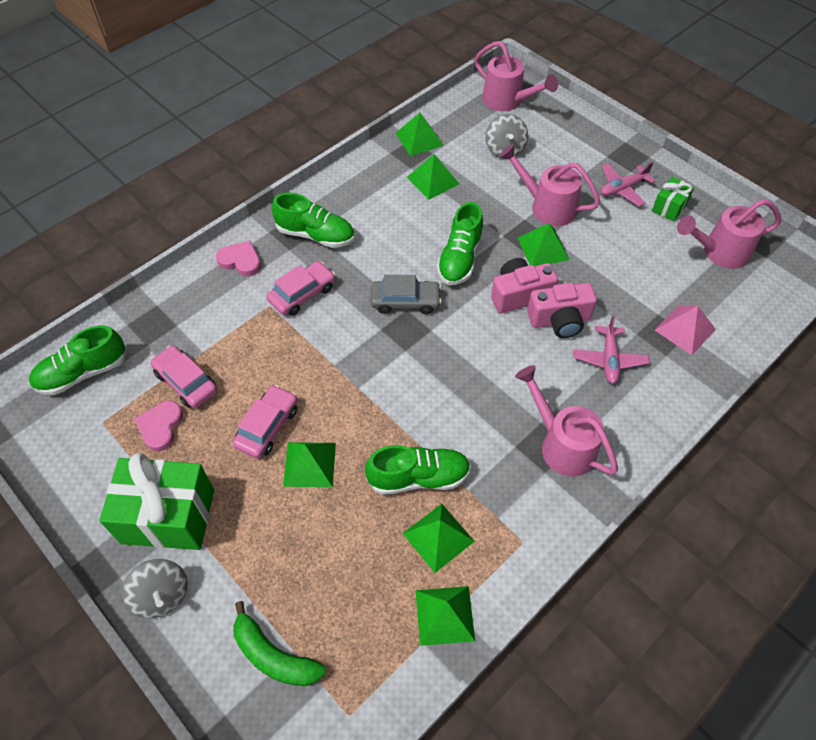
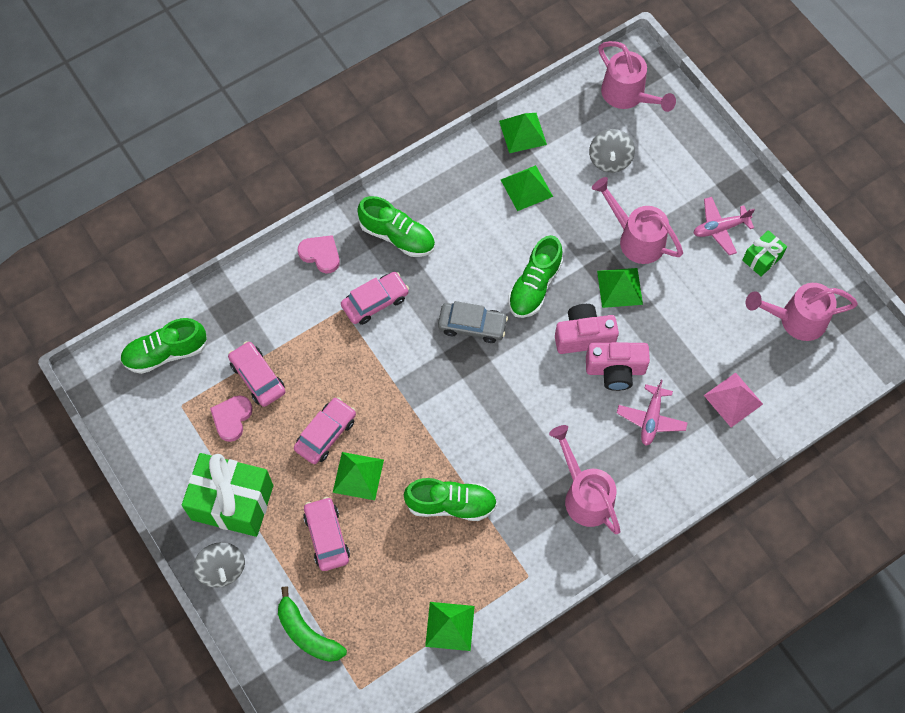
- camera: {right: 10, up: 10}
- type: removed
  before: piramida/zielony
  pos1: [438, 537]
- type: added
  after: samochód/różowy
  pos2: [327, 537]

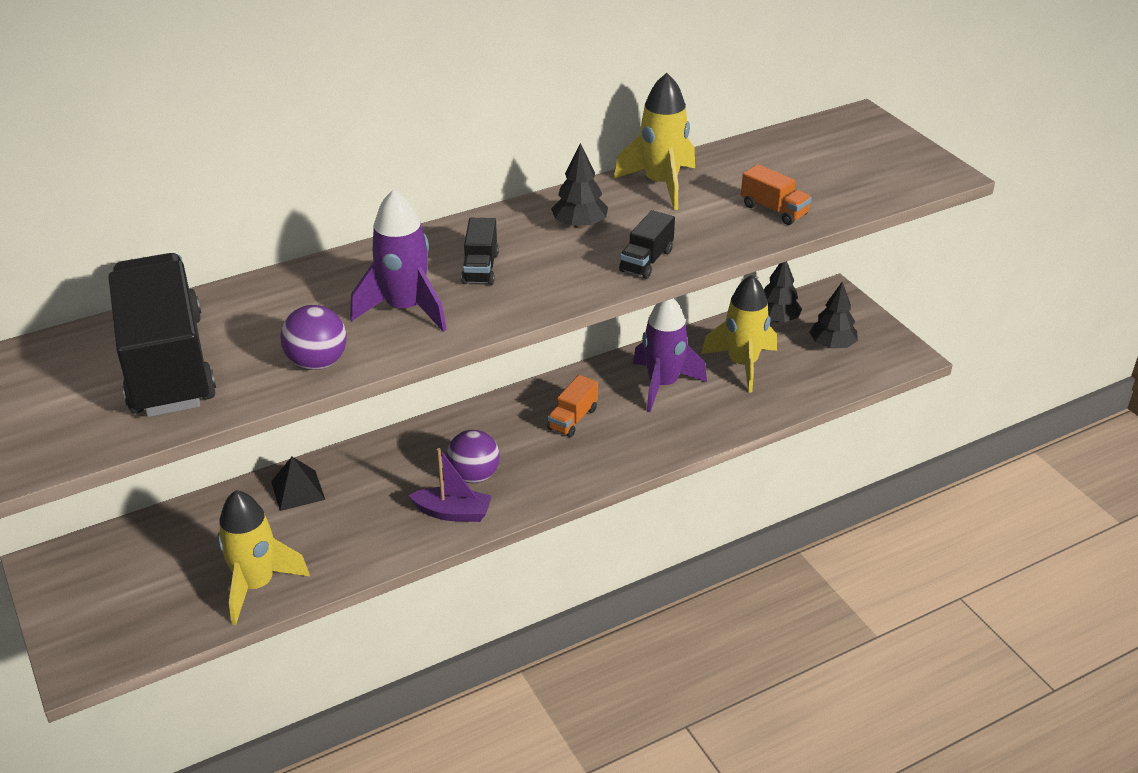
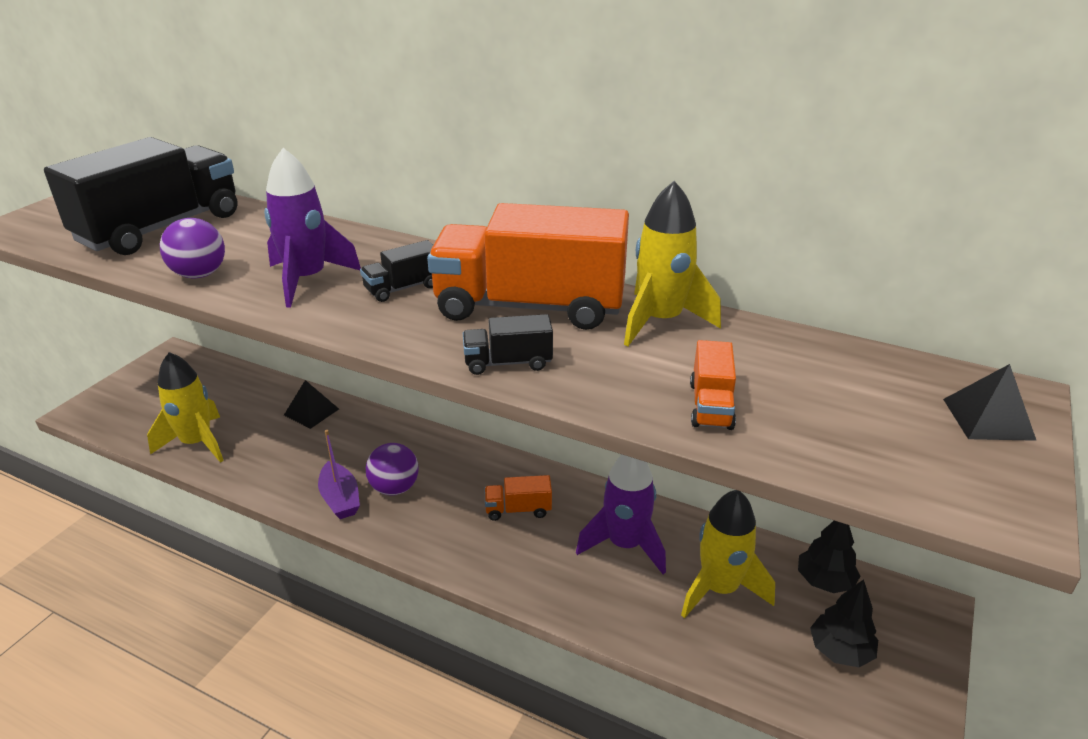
- camera: {right: 55, up: -5}
- type: replaced
  before: drzewko/czarny
  after: ciężarówka/pomarańczowy
  pos1: [579, 225]
  pos2: [530, 306]
- type: added
  after: piramida/czarny
  pos2: [988, 419]

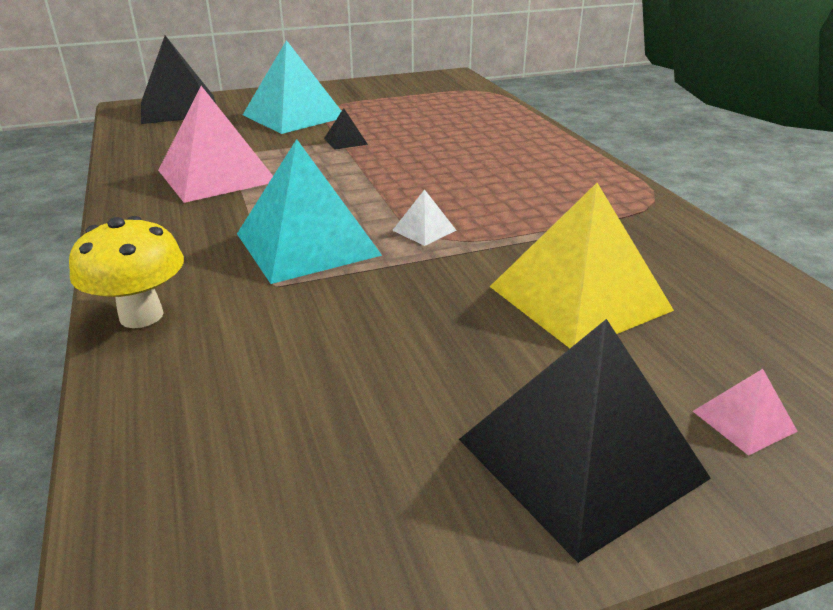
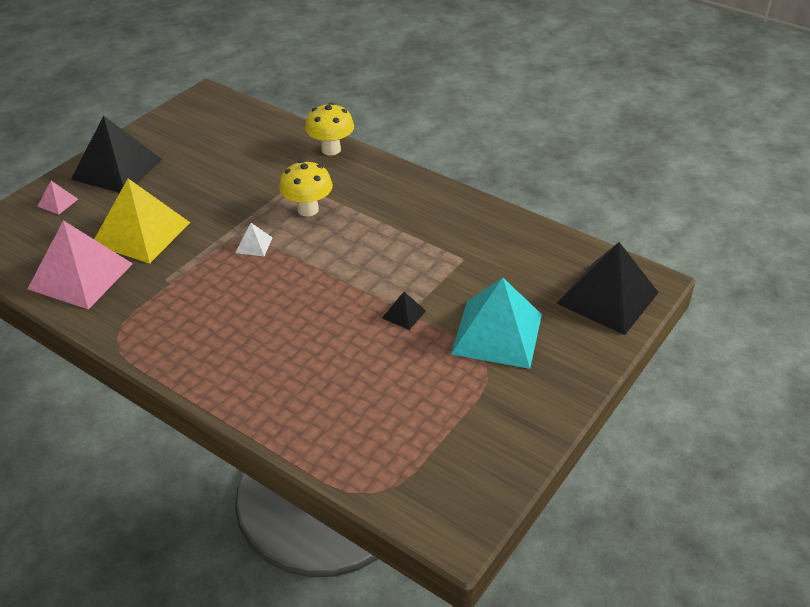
- camera: {right: 145, up: 10}
- type: moved
  before: piramida/różowy
  pos1: [216, 175]
  pos2: [81, 276]
- type: replaced
  before: piramida/turkusowy
  after: grzyb/żółty
  pos1: [307, 244]
  pos2: [308, 209]

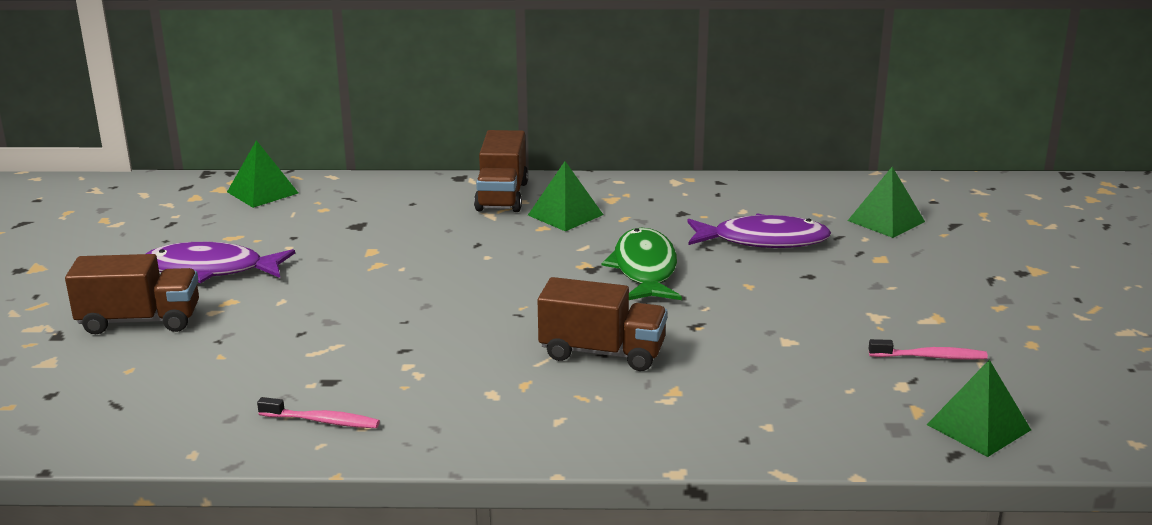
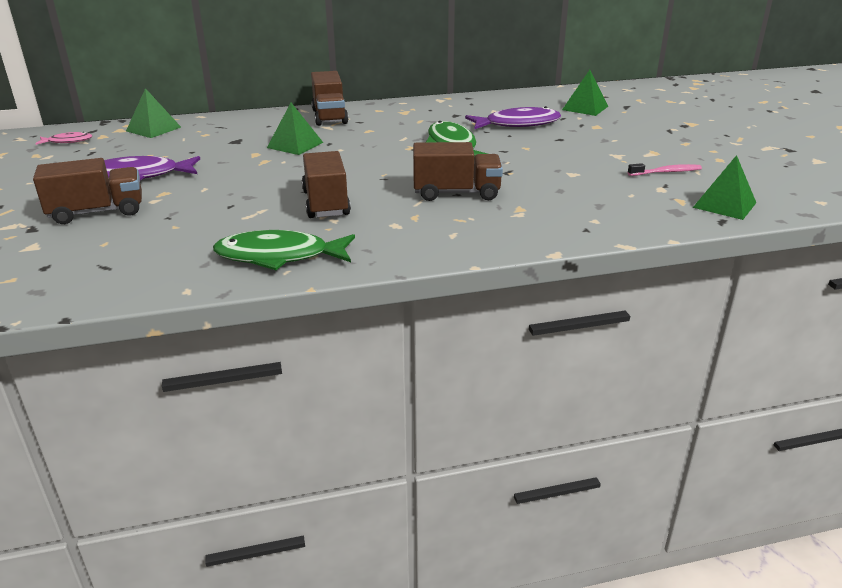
- camera: {right: -15, up: 5}
- type: moved
  before: piramida/zielony
  pos1: [565, 215]
  pos2: [295, 145]
- type: replaced
  before: szczoteczka do zębów/różowy
  after: ryba/zielony
  pos1: [322, 421]
  pos2: [279, 256]
- type: added
  after: ryba/różowy
  pos2: [68, 141]
- type: added
  after: ciężarówka/brązowy
  pos2: [326, 203]

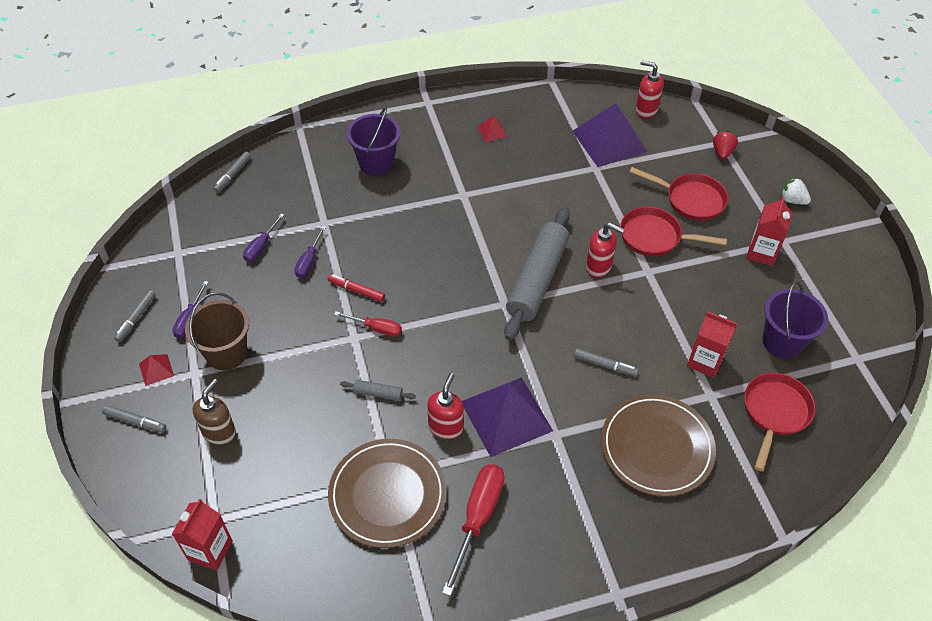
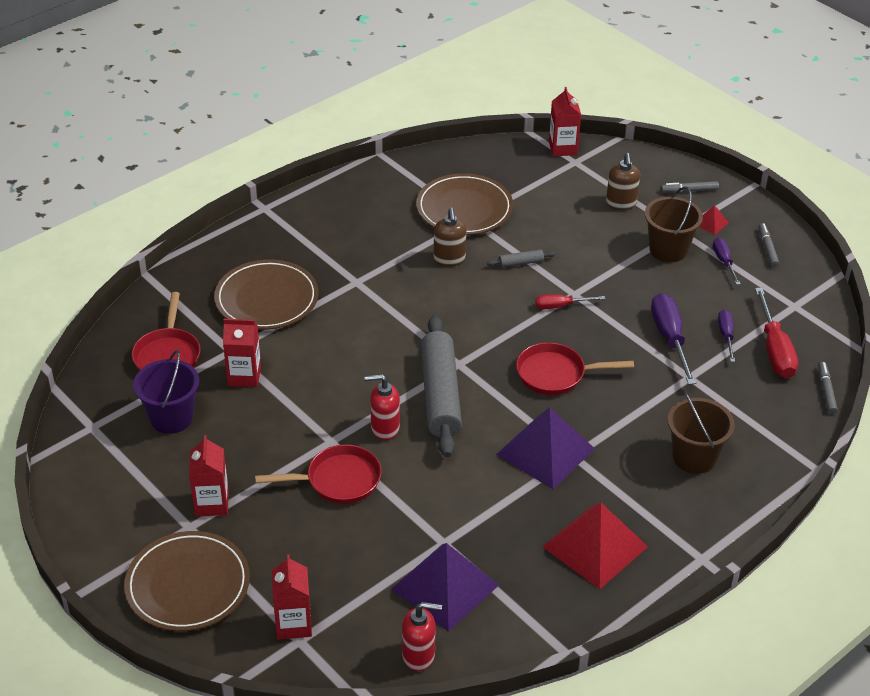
- camera: {right: 155, up: -10}
- type: recoloured
  before: wiadro/fioletowy
  after: wiadro/brązowy
  pos1: [376, 163]
  pos2: [694, 457]
- type: resized
  before: piramida/czerwony
  pos1: [492, 131]
  pos2: [595, 546]
  scale: 2.34
- type: replaced
  before: truskawka/czerwony
  after: karton mleka/czerwony
  pos1: [722, 152]
  pos2: [293, 624]
- type: moved
  before: patelnia/czerwony
  pos1: [691, 200]
  pos2: [555, 374]
- type: replaced
  before: truskawka/biały
  after: talerz/brązowy
  pos1: [792, 200]
  pos2: [188, 585]
- type: resized
  before: śrubokręt/fioletowy
  pos1: [309, 261]
  pos2: [669, 338]
  scale: 1.74
- type: removed
  before: flamaster/czerwony
  pos1: [356, 290]
- type: removed
  before: flamaster/szary
  pos1: [605, 365]
- type: recoloured
  before: dozownik mydła/czerwony
  after: dozownik mydła/brązowy
  pos1: [446, 427]
  pos2: [449, 259]
- type: moved
  before: piramida/fioletowy
  pos1: [506, 416]
  pos2: [545, 451]
- type: moved
  before: śrubokręt/czerwony
  pos1: [477, 518]
  pos2: [775, 350]

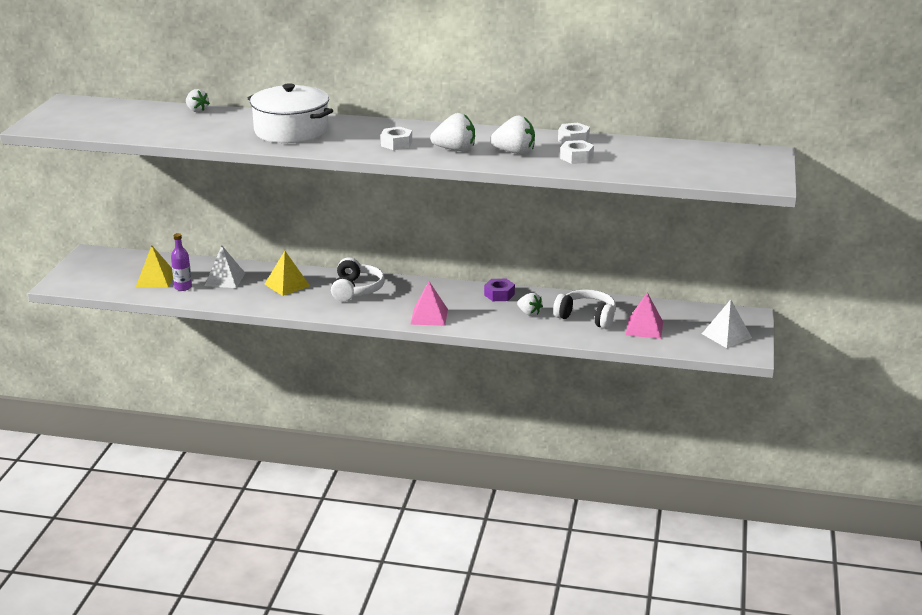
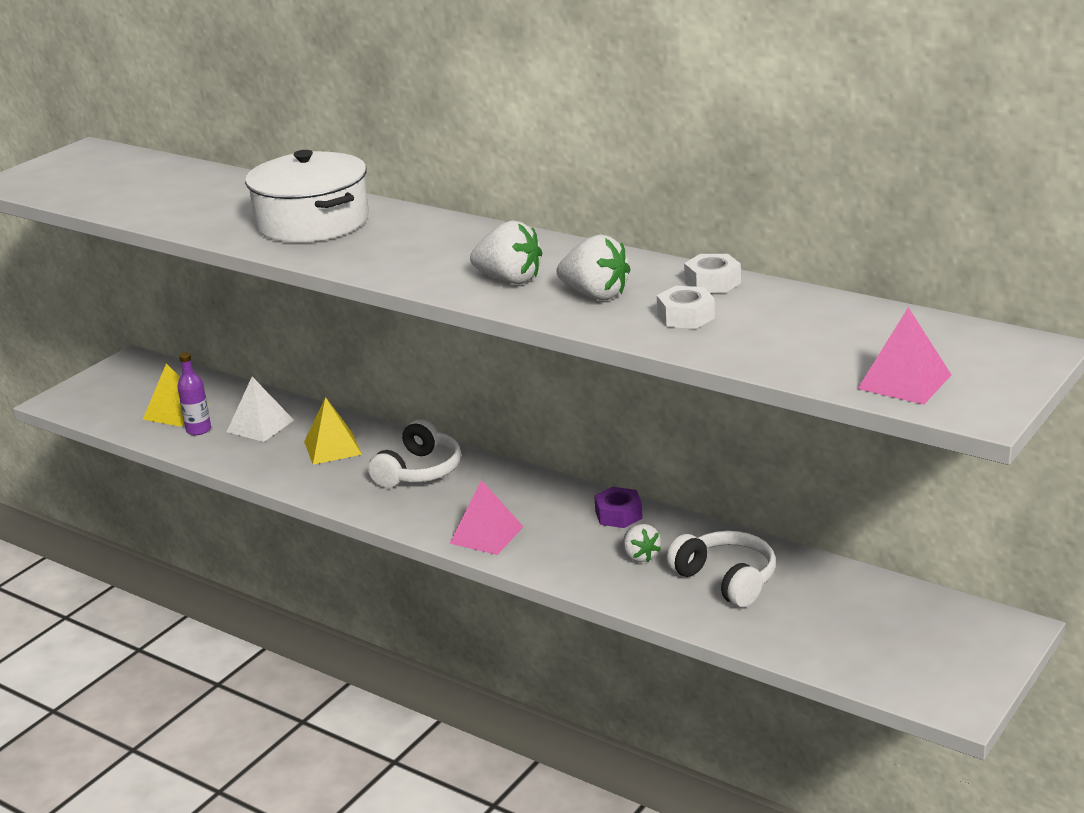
- camera: {right: 25, up: 0}
- type: removed
  before: truskawka/biały
  pos1: [197, 110]
- type: removed
  before: nakrętka/biały
  pos1: [396, 144]
- type: moved
  before: piramida/różowy
  pos1: [644, 328]
  pos2: [904, 381]
- type: removed
  before: piramida/biały
  pos1: [726, 336]

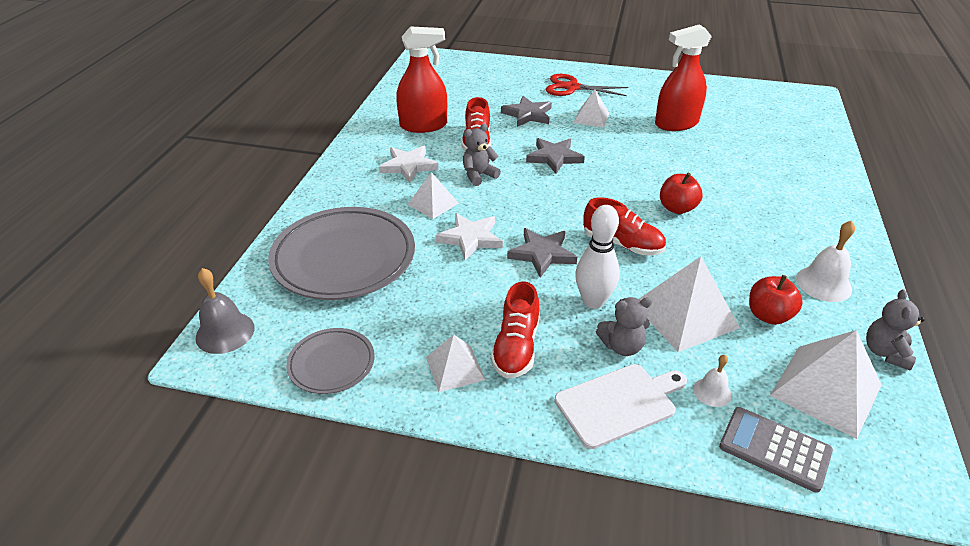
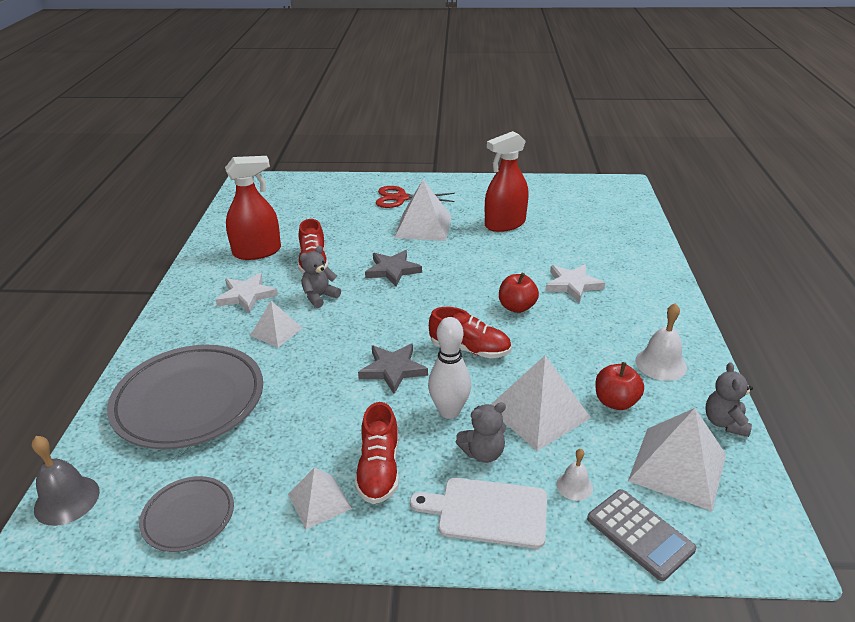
- camera: {right: -10, up: -5}
- type: resized
  before: piramida/biały
  pos1: [591, 118]
  pos2: [423, 226]
  scale: 1.69
- type: removed
  before: gwiazda/szary
  pos1: [527, 114]
- type: moved
  before: gwiazda/biały
  pos1: [470, 238]
  pos2: [572, 285]
- type: turned
  before: deska do krojenia/biały
  pos1: [619, 403]
  pos2: [487, 512]
  turn: -135
- type: turned
  before: kalkulator/szary
  pos1: [774, 449]
  pos2: [640, 534]
  turn: -150

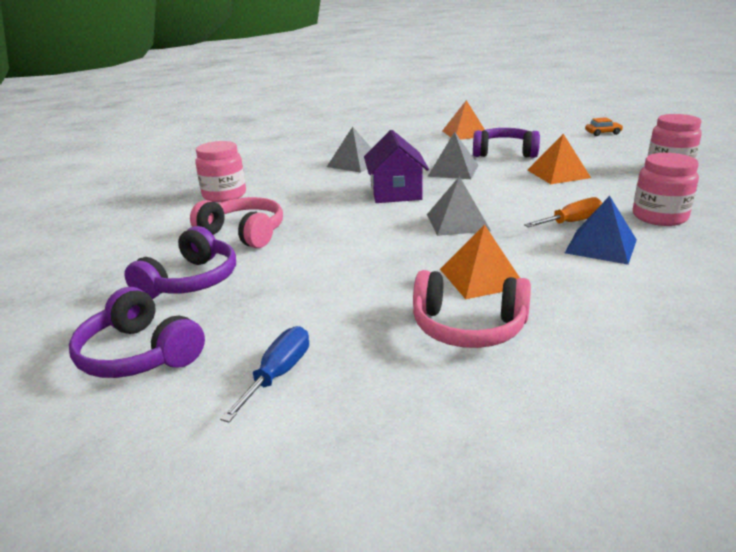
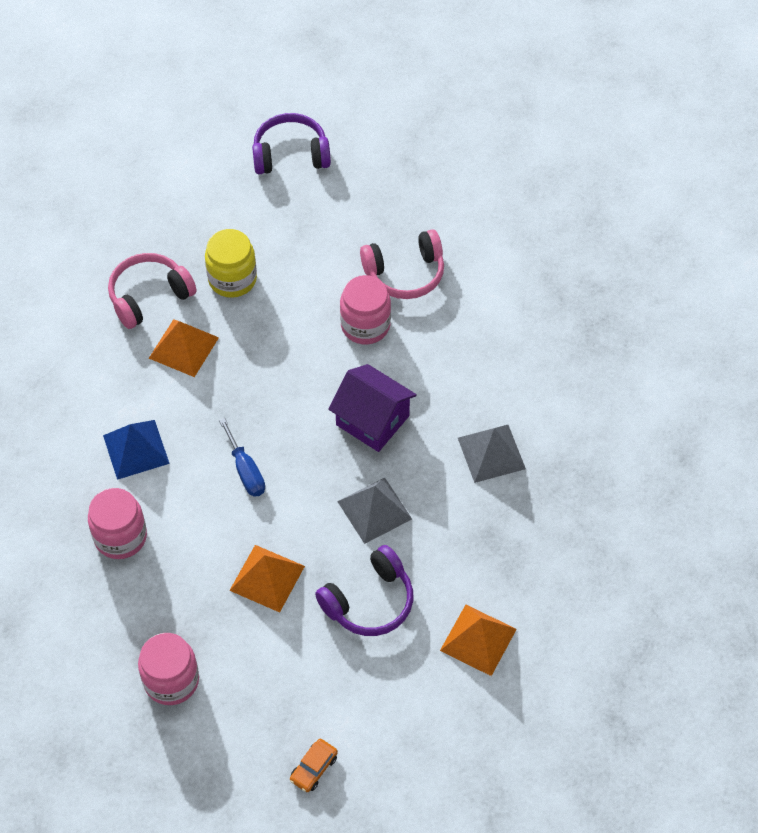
- camera: {right: 130, up: 30}
- type: moved
  before: słoik/różowy
  pos1: [224, 195]
  pos2: [365, 325]
- type: removed
  before: piramida/szary
  pos1: [457, 222]
- type: removed
  before: śrubokręt/pomarańczowy
  pos1: [571, 222]
- type: removed
  before: słuchawki/fioletowy
  pos1: [191, 281]
- type: moved
  before: śrubokręt/niebieski
  pos1: [278, 374]
  pos2: [245, 470]
- type: added
  after: słoik/żółty
  pos2: [232, 279]

